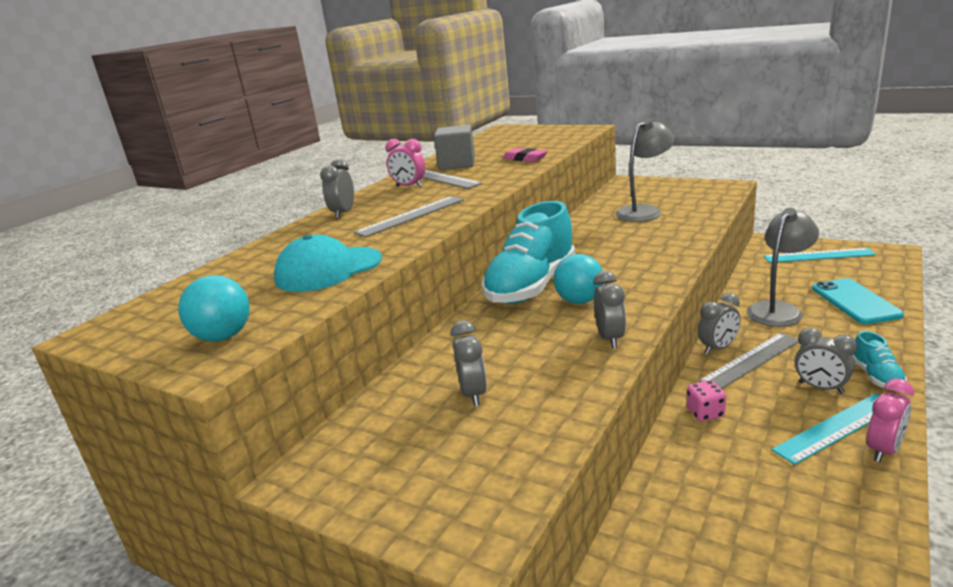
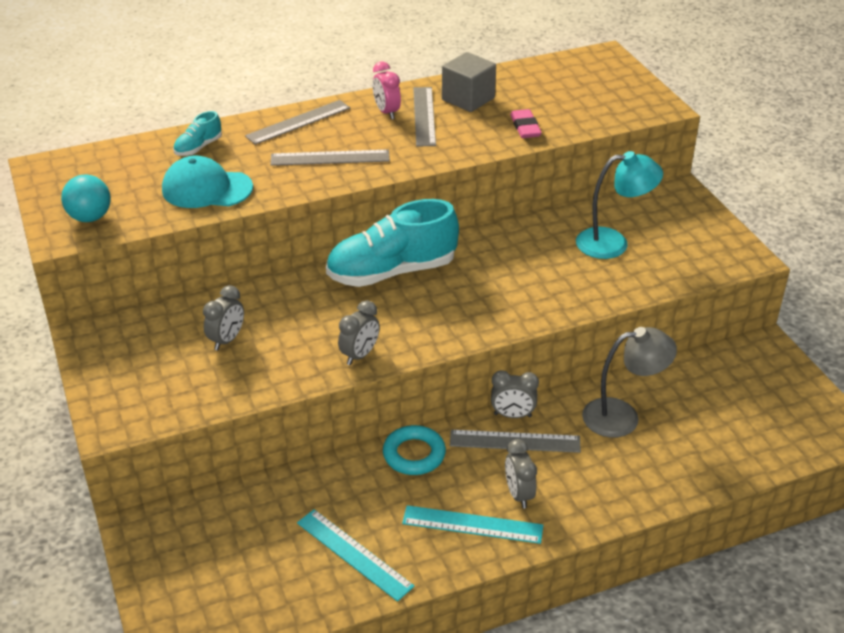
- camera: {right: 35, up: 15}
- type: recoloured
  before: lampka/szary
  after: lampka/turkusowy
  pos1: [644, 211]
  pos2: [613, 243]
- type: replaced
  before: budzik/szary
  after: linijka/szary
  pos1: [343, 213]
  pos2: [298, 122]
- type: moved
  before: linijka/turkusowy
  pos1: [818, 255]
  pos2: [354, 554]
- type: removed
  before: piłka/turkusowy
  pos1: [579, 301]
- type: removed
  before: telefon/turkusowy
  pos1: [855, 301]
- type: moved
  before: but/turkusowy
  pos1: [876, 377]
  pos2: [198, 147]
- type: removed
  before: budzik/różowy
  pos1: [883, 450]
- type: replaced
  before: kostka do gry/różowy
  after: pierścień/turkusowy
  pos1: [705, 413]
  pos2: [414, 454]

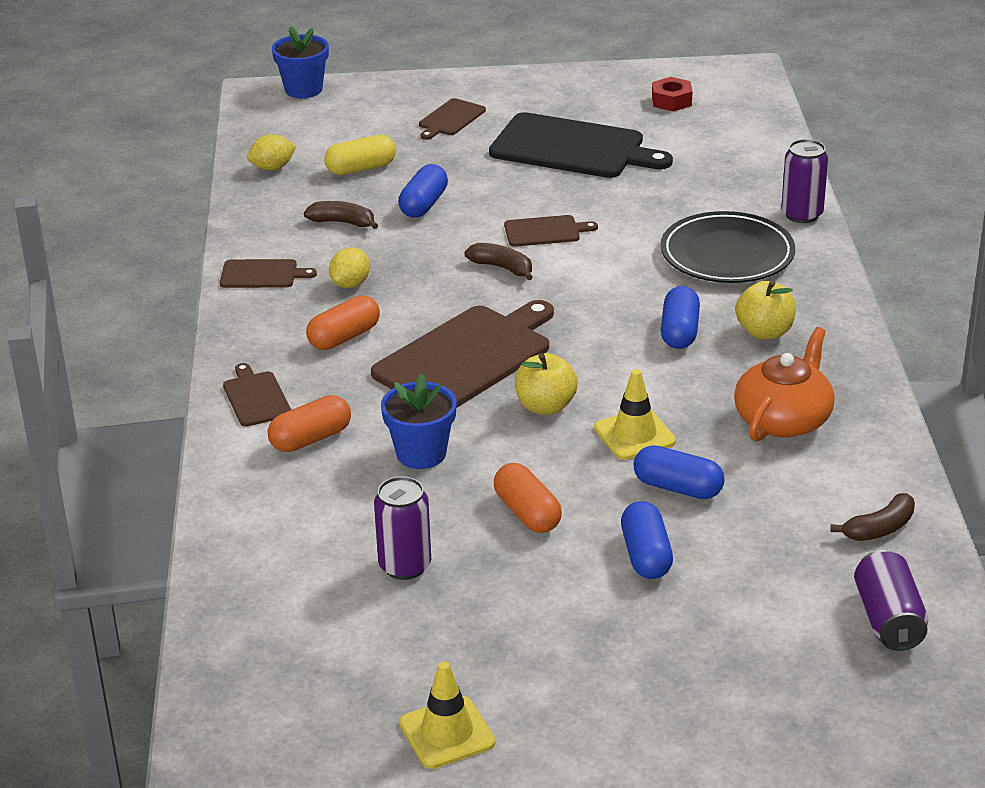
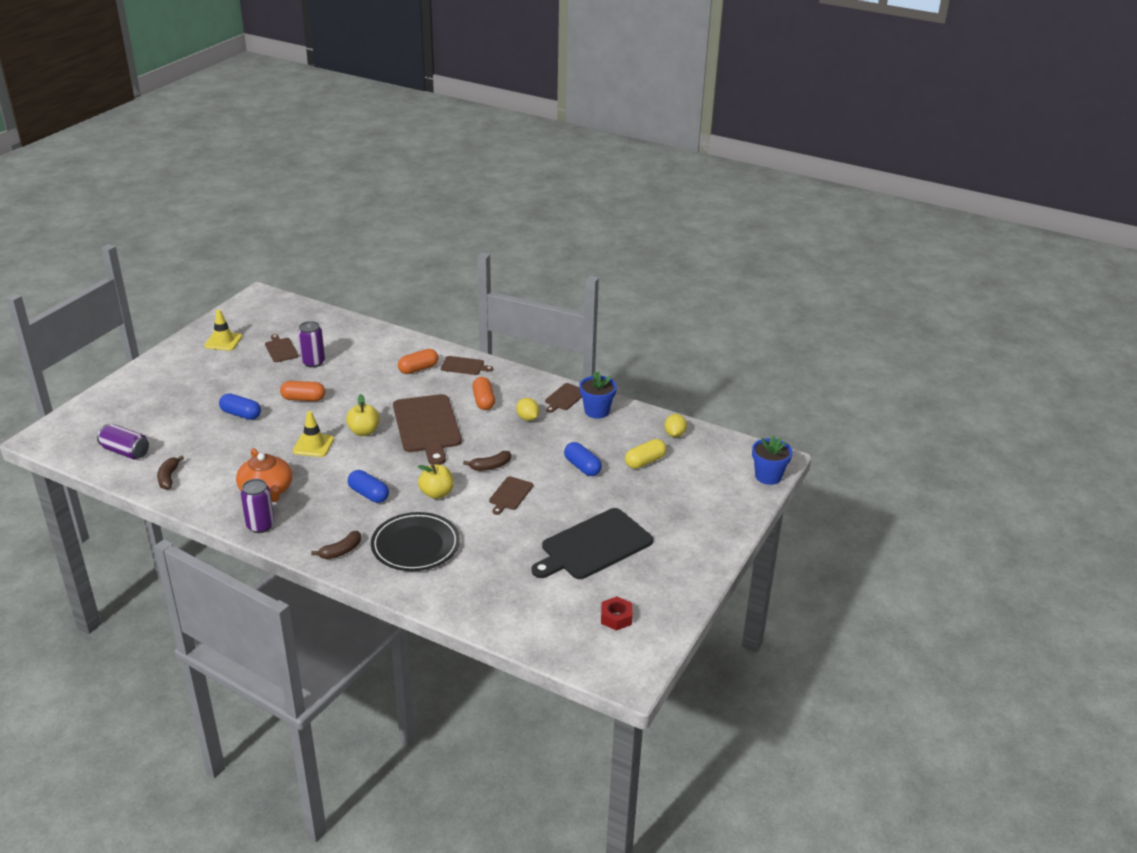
- camera: {right: 120, up: 0}
- type: moved
  before: deska do krojenia/brązowy
  pos1: [450, 119]
  pos2: [281, 349]
- type: turned
  before: kapsułka/żółty
  pos1: [361, 168]
  pos2: [645, 461]
  turn: 45
- type: moved
  before: puszka/fioletowy
  pos1: [802, 214]
  pos2: [260, 526]
- type: moved
  before: banan/brązowy
  pos1: [342, 222]
  pos2: [341, 551]
- type: moved
  before: jabłko/żółty
  pos1: [764, 332]
  pos2: [436, 493]
- type: moved
  before: doniczka/niebieski
  pos1: [421, 454]
  pos2: [596, 411]
- type: turned
  before: kapsułka/pomarańczowy
  pos1: [311, 439]
  pos2: [418, 369]
  turn: 60
- type: removed
  before: kapsułka/niebieski
  pos1: [677, 488]

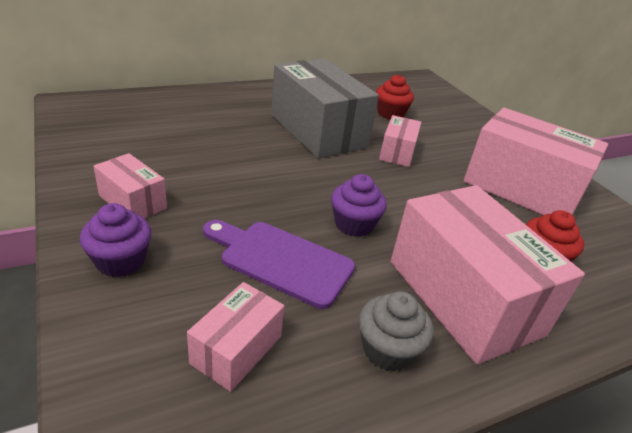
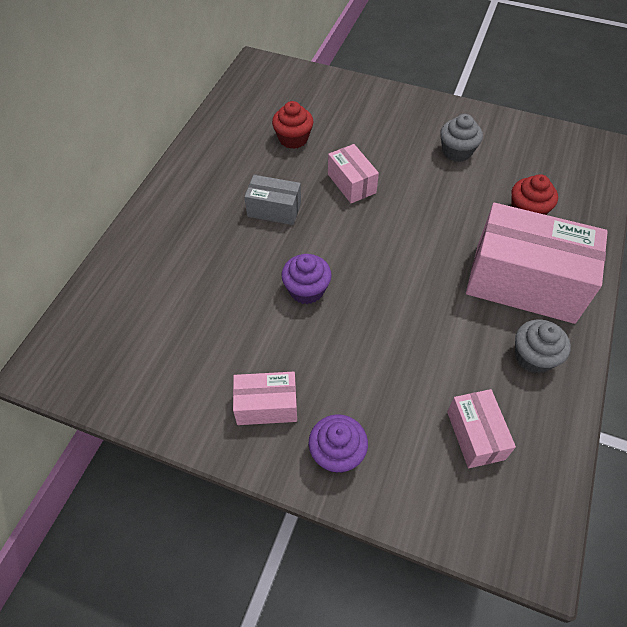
- camera: {right: -40, up: 20}
- type: resized
  before: pudełko/szary
  pos1: [318, 131]
  pos2: [274, 209]
  scale: 0.49
- type: replaced
  before: pudełko/różowy
  after: muffinka/szary
  pos1: [521, 189]
  pos2: [456, 151]
- type: moved
  before: muffinka/fioletowy
  pos1: [354, 224]
  pos2: [306, 290]
- type: removed
  before: deska do krojenia/fioletowy
  pos1: [281, 260]

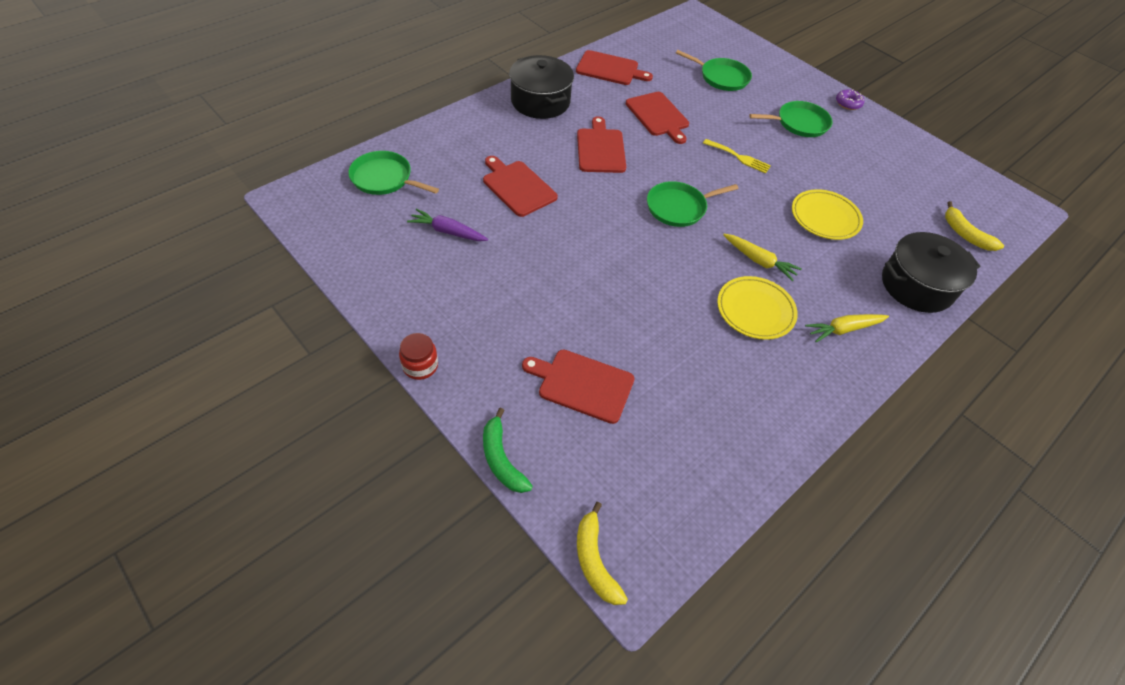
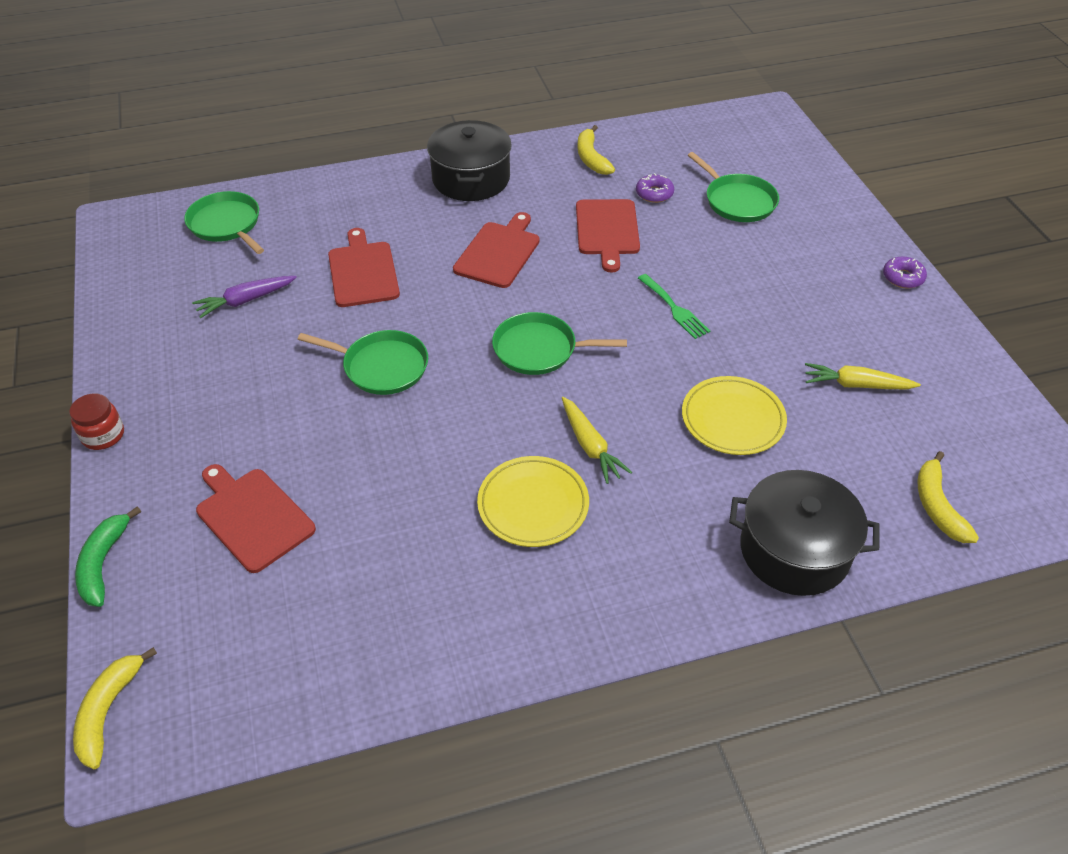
- camera: {right: 30, up: -5}
- type: replaced
  before: deska do krojenia/czerwony
  after: banan/żółty
  pos1: [610, 69]
  pos2: [591, 158]
- type: moved
  before: patelnia/zielony
  pos1: [799, 123]
  pos2: [381, 366]
- type: recoloured
  before: widelec/żółty
  after: widelec/zielony
  pos1: [739, 157]
  pos2: [674, 309]
- type: turned
  before: marchewka/fioletowy
  pos1: [448, 232]
  pos2: [246, 301]
  turn: -75
- type: moved
  before: marchewka/żółty
  pos1: [843, 329]
  pos2: [856, 385]
- type: added
  after: donut/fioletowy
  pos2: [654, 193]

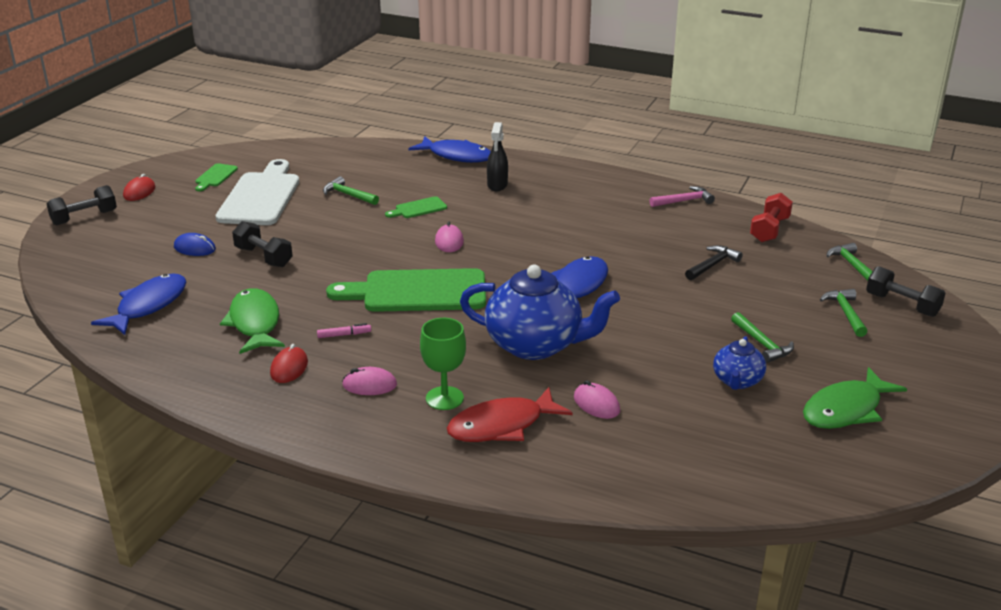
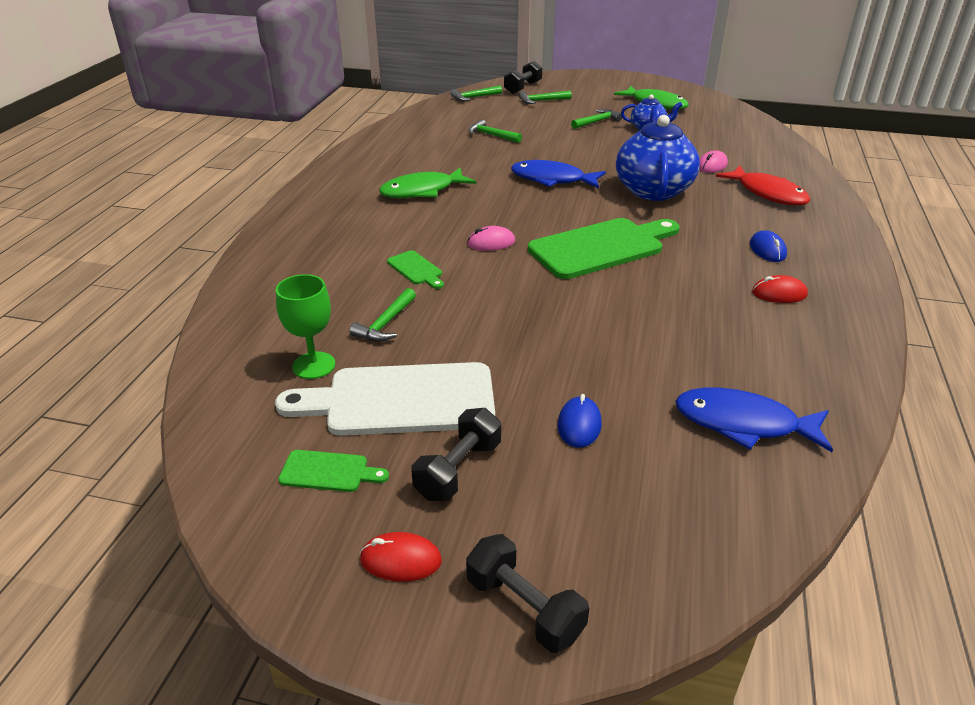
- camera: {right: -100, up: 5}
- type: removed
  before: spryskiwacz/czarny
  pos1: [497, 185]
- type: removed
  before: ryba/niebieski
  pos1: [456, 156]
- type: removed
  before: młotek/różowy
  pos1: [684, 201]
- type: removed
  before: hantel/czerwony
  pos1: [769, 230]
- type: moved
  before: hantel/czarny
  pos1: [263, 257]
  pos2: [458, 470]
- type: recoloured
  before: młotek/czarny
  after: młotek/zielony
  pos1: [712, 265]
  pos2: [491, 135]
- type: turned
  before: deska do krojenia/zielony
  pos1: [417, 292]
  pos2: [601, 247]
  turn: -105
- type: moved
  before: ryba/zielony
  pos1: [255, 323]
  pos2: [422, 191]
- type: moved
  before: kielich/zielony
  pos1: [444, 398]
  pos2: [314, 365]
- type: removed
  before: flamaster/różowy
  pos1: [344, 335]
- type: recoloured
  before: myszka/różowy
  after: myszka/niebieski
  pos1: [369, 385]
  pos2: [767, 250]

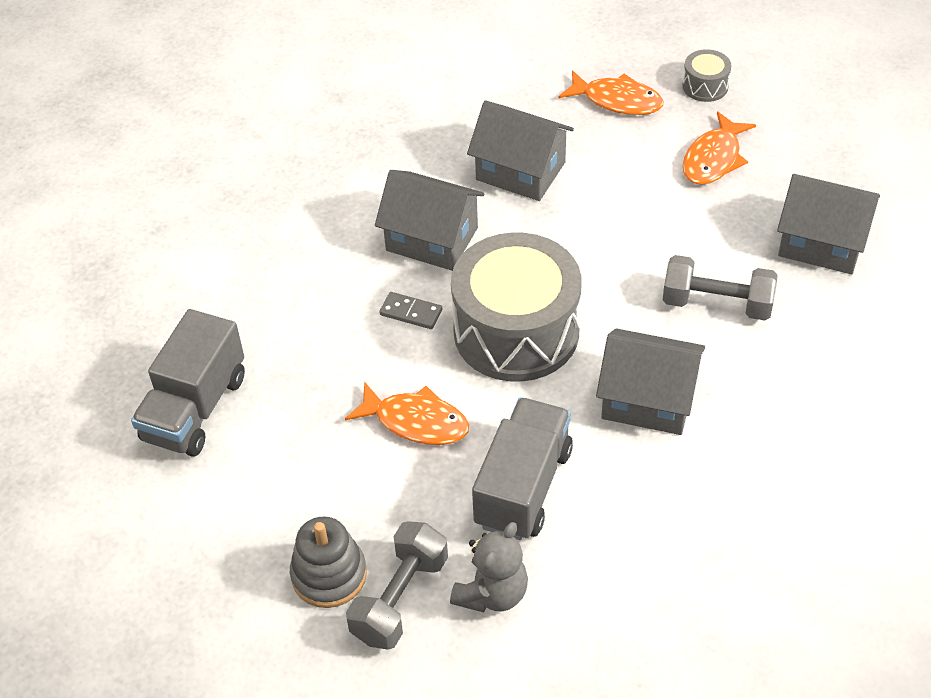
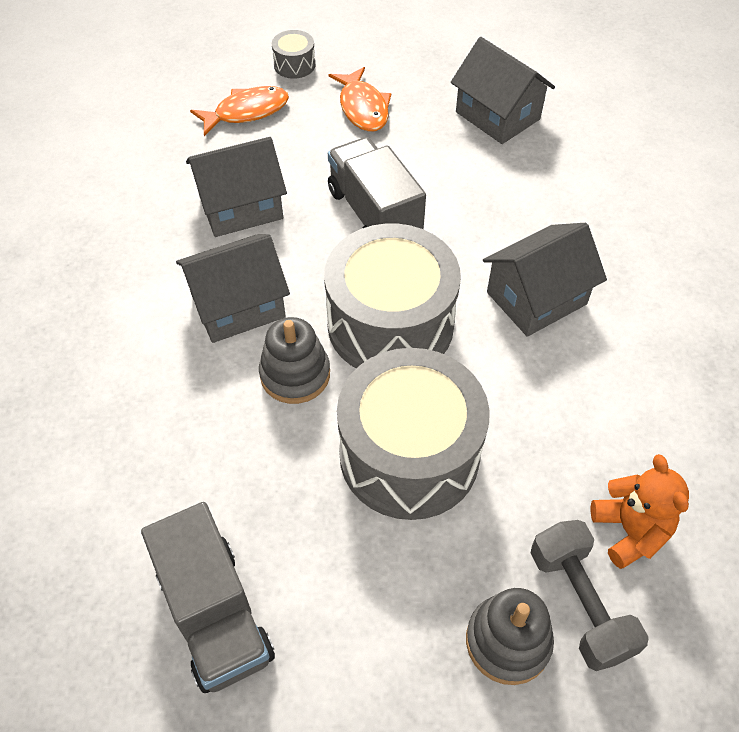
- camera: {right: -50, up: 5}
- type: turned
  before: domek/szary
  pos1: [822, 243]
  pos2: [497, 116]
  turn: 75
- type: removed
  before: hantel/szary
  pos1: [717, 304]
- type: replaced
  before: kostka domina/szary
  after: zabawka nakładanka/szary
  pos1: [411, 312]
  pos2: [295, 374]
- type: replaced
  before: ryba/pomarańczowy
  after: bęben/szary
  pos1: [416, 422]
  pos2: [409, 454]
- type: moved
  before: ciężarówka/szary
  pos1: [523, 487]
  pos2: [374, 213]
- type: recoloured
  before: miś/szary
  after: miś/pomarańczowy
  pos1: [492, 593]
  pos2: [630, 531]

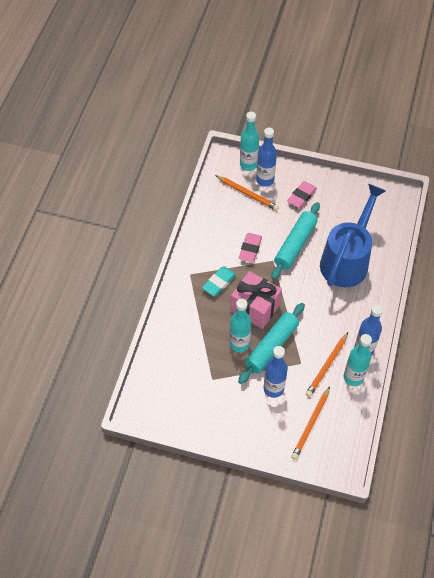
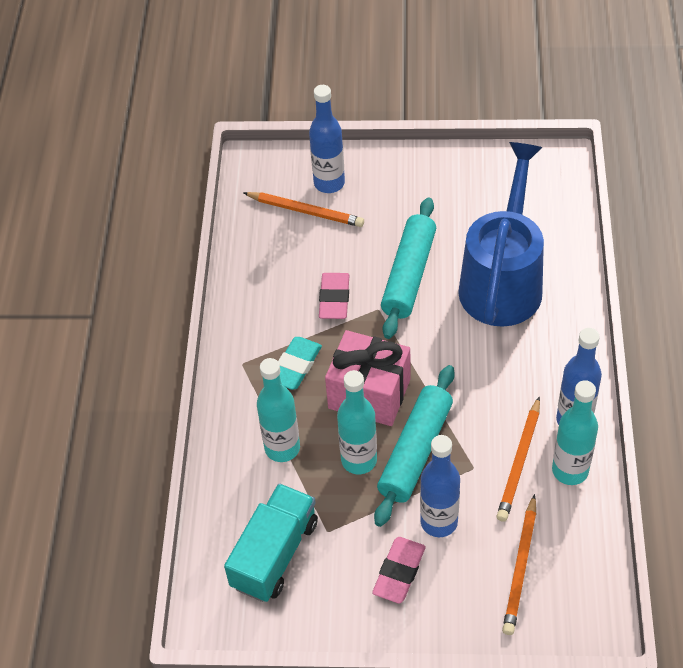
- camera: {right: -10, up: -5}
- type: moved
  before: butelka/turkusowy
  pos1: [248, 165]
  pos2: [282, 448]
- type: moved
  before: gumka do mazania/różowy
  pos1: [301, 196]
  pos2: [399, 572]
- type: added
  after: ciężarówka/turkusowy
  pos2: [275, 554]

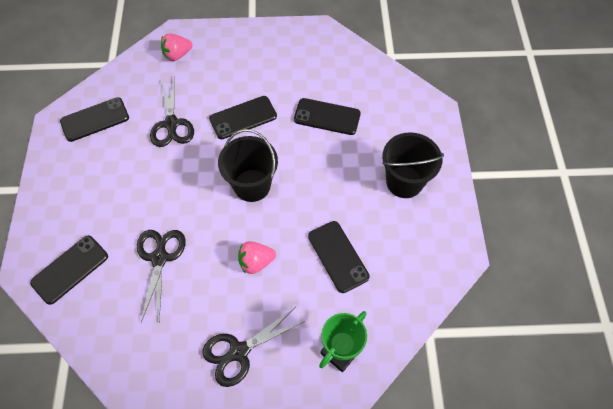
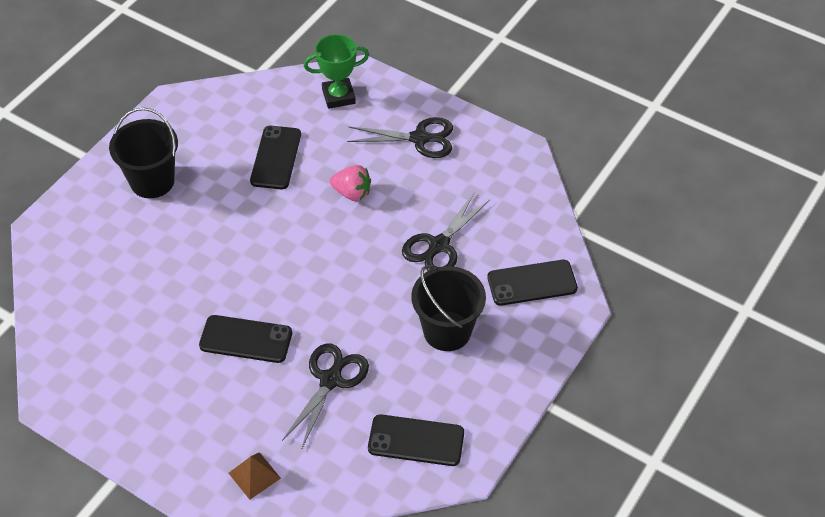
- camera: {right: -145, up: -10}
- type: replaced
  before: truskawka/różowy
  after: piramida/brązowy
  pos1: [177, 55]
  pos2: [254, 475]
- type: removed
  before: telefon/czarny
  pos1: [327, 117]
- type: moved
  before: wiadro/czarny
  pos1: [252, 185]
  pos2: [447, 331]

